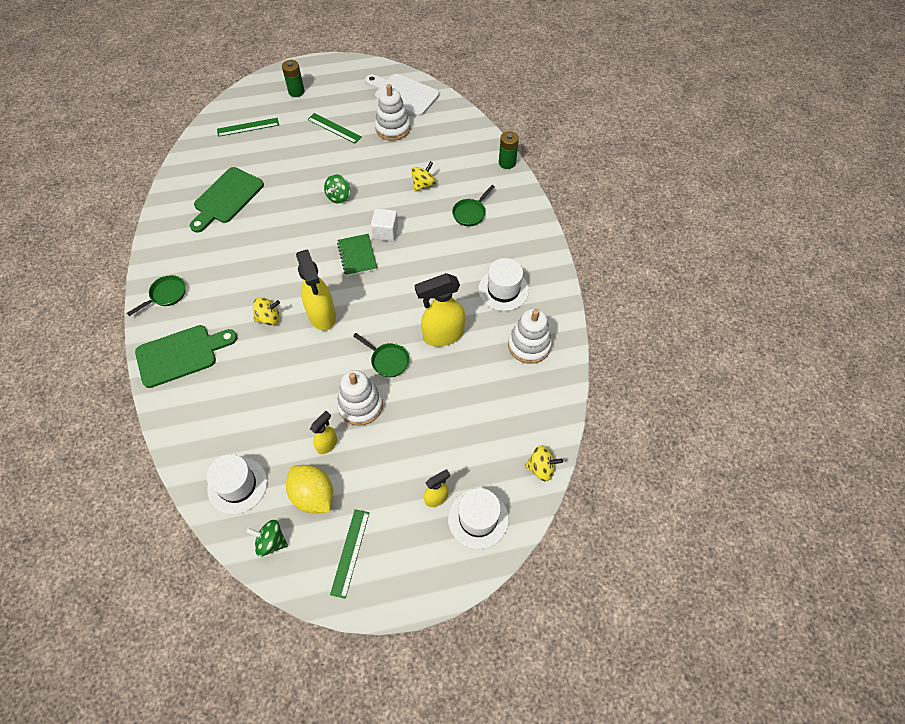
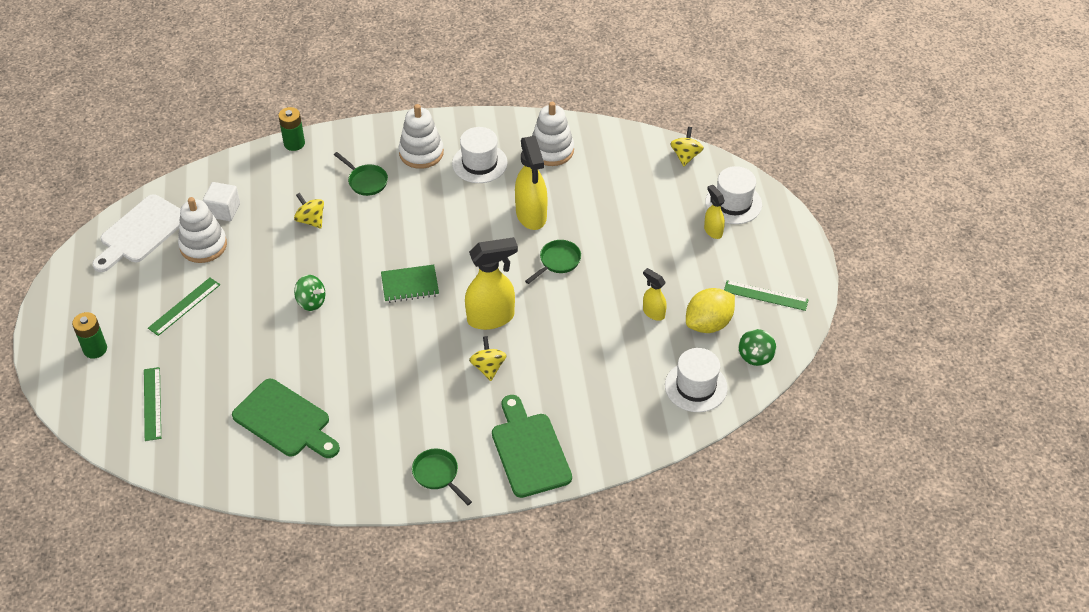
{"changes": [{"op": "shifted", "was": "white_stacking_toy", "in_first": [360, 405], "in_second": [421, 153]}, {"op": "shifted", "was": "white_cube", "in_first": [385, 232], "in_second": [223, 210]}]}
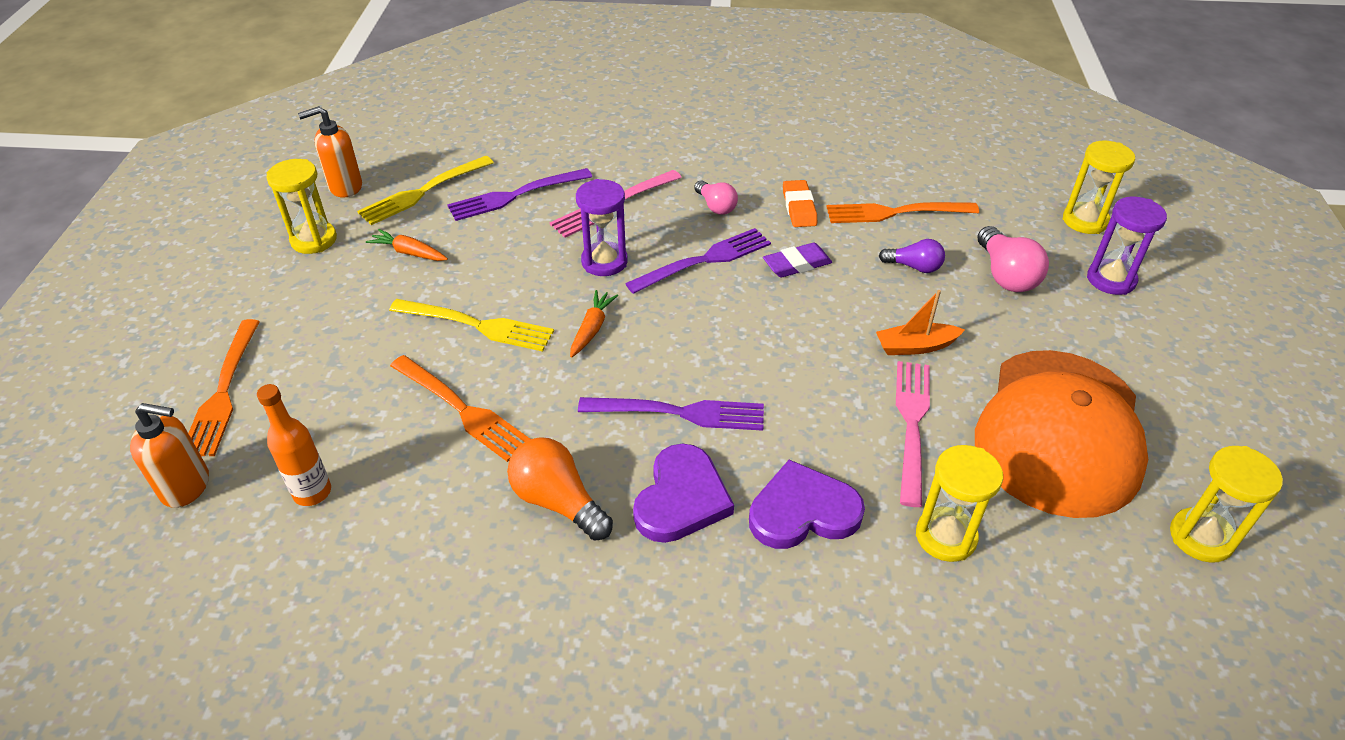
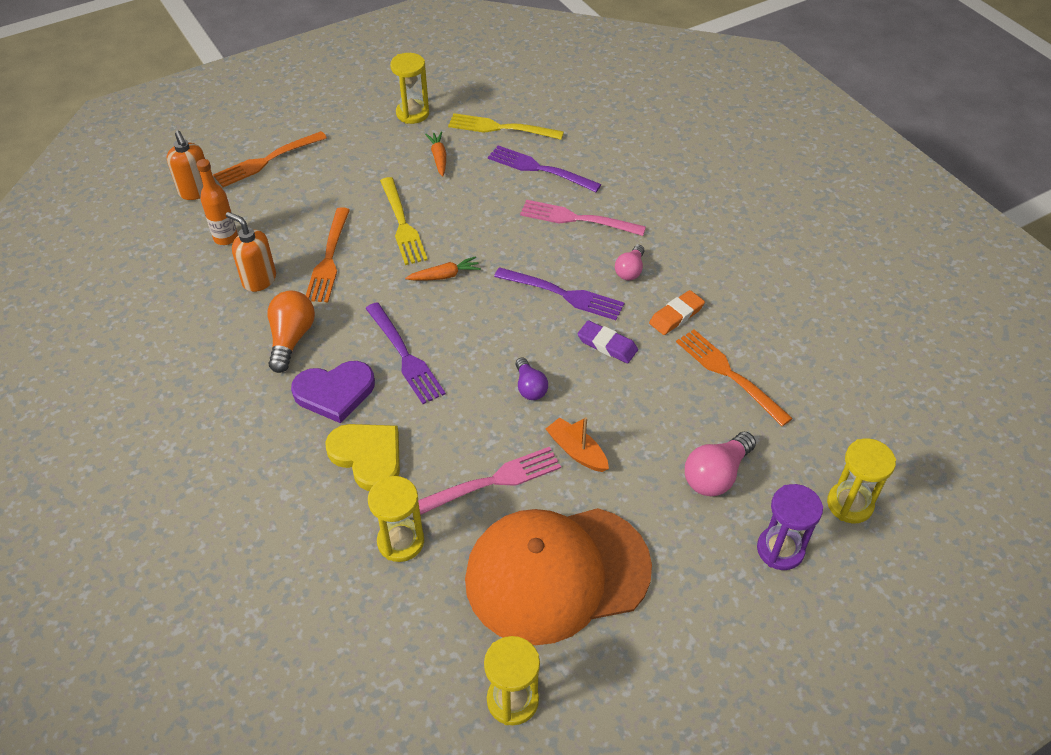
{"changes": [{"op": "shifted", "was": "orange_soap_dispenser", "in_first": [345, 187], "in_second": [259, 280]}, {"op": "gone", "was": "purple_hourglass", "in_first": [604, 262]}, {"op": "repainted", "was": "purple_heart", "now": "yellow_heart", "in_first": [803, 511], "in_second": [368, 456]}, {"op": "shifted", "was": "purple_light_bulb", "in_first": [914, 267], "in_second": [530, 387]}]}
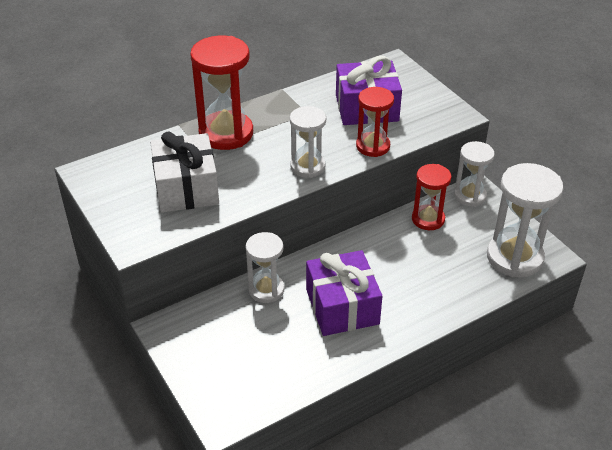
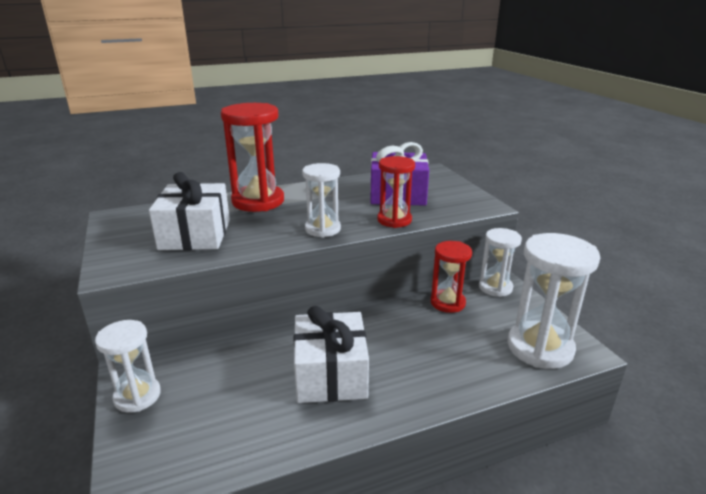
{"changes": [{"op": "shifted", "was": "white_hourglass", "in_first": [266, 290], "in_second": [137, 396]}, {"op": "repainted", "was": "purple_gift", "now": "white_gift", "in_first": [342, 307], "in_second": [330, 374]}]}
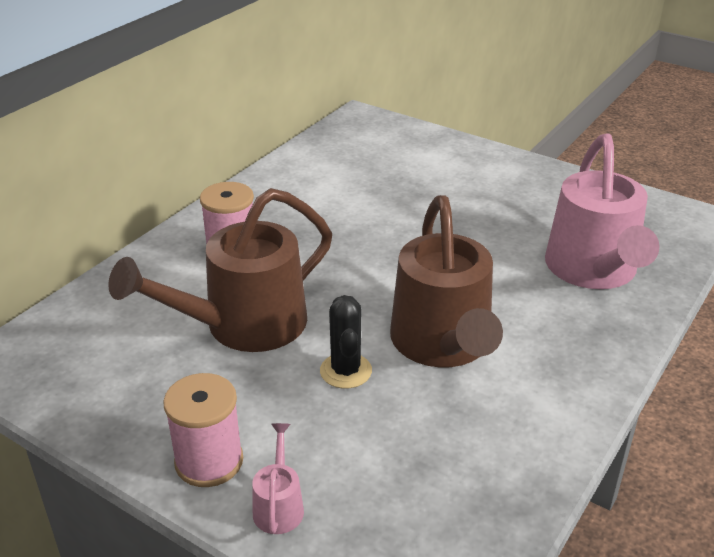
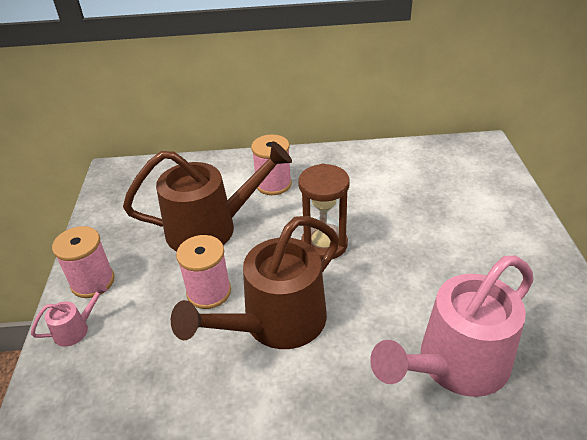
{"changes": [{"op": "rotated", "was": "brown_watering_can", "in_first": [243, 326], "in_second": [211, 228], "clockwise": 150}, {"op": "swapped", "was": "black_cactus", "now": "pink_spool", "in_first": [346, 371], "in_second": [209, 292]}, {"op": "new", "now": "brown_hourglass", "in_second": [324, 244]}]}
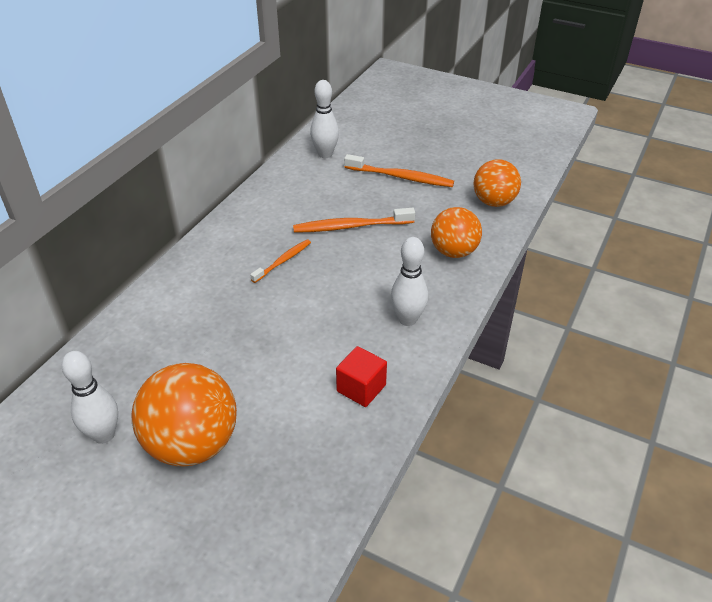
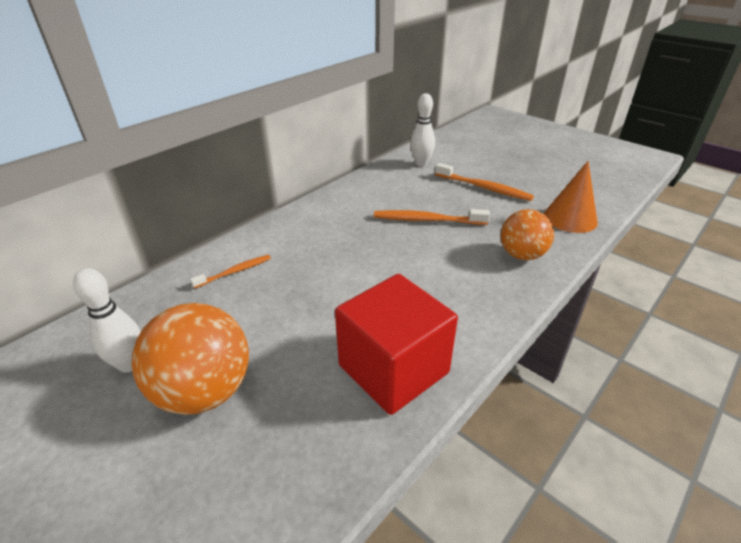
{"changes": [{"op": "shifted", "was": "orange_toothbrush", "in_first": [283, 261], "in_second": [234, 272]}, {"op": "scaled", "was": "red_cube", "in_first": [361, 388], "in_second": [393, 369], "ratio": 2.06}, {"op": "gone", "was": "white_bowling_pin", "in_first": [407, 319]}, {"op": "swapped", "was": "orange_ball", "now": "orange_cone", "in_first": [494, 202], "in_second": [570, 218]}]}
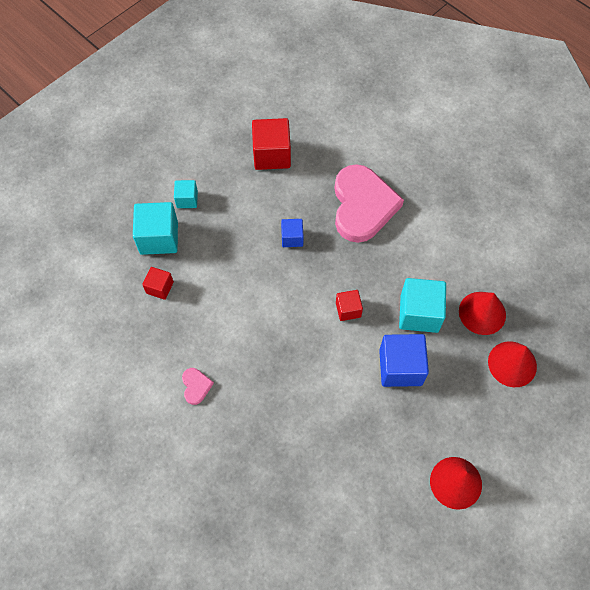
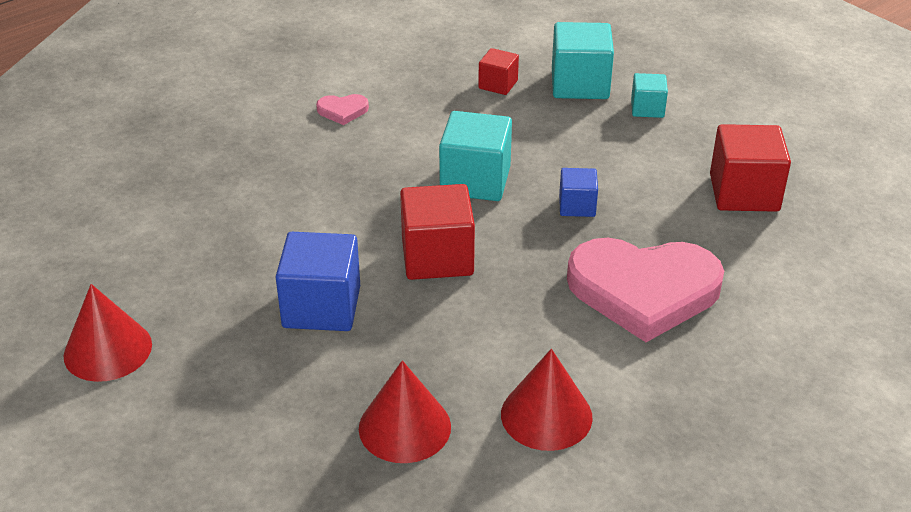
{"changes": [{"op": "scaled", "was": "red_cube", "in_first": [348, 309], "in_second": [437, 257], "ratio": 1.8}, {"op": "shifted", "was": "turquoise_cube", "in_first": [419, 313], "in_second": [475, 181]}, {"op": "shifted", "was": "red_cone", "in_first": [512, 364], "in_second": [546, 415]}]}
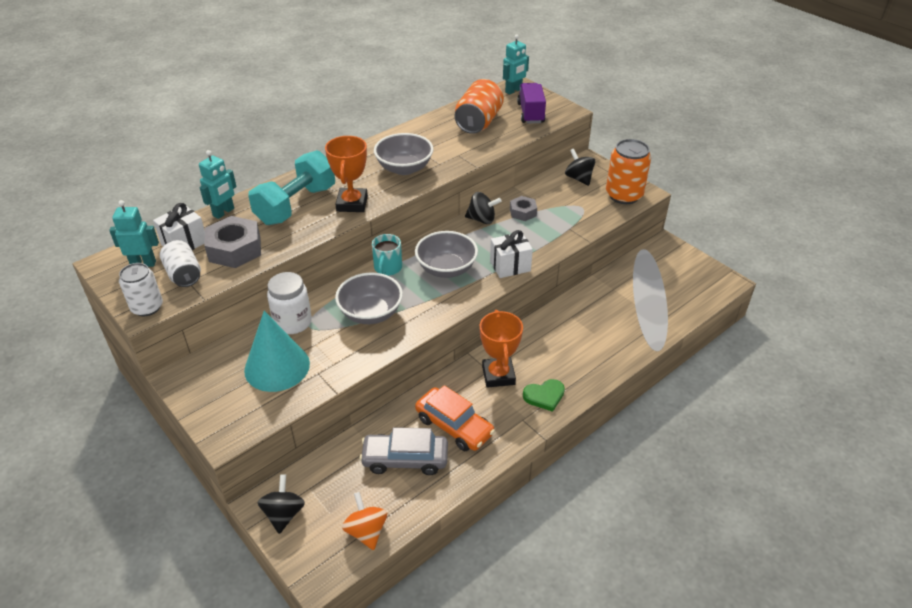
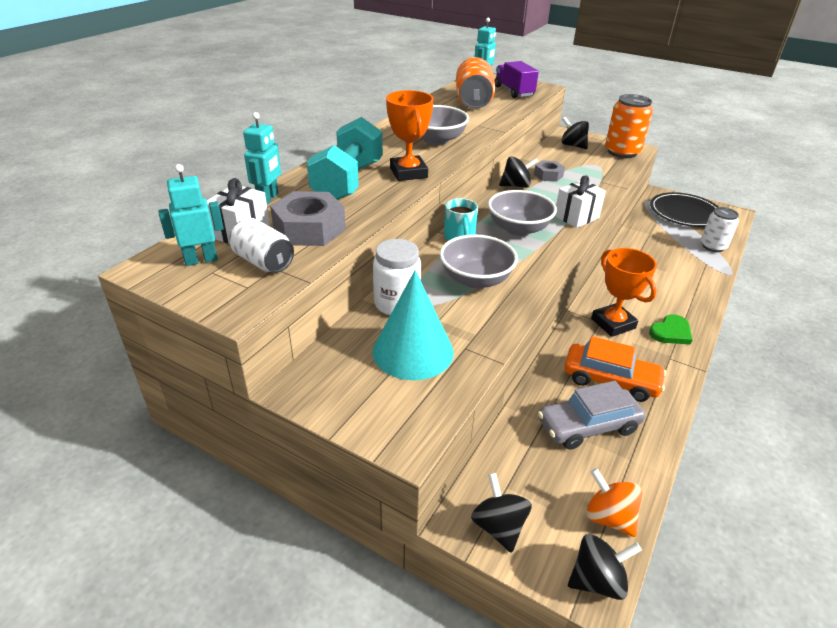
{"changes": [{"op": "shifted", "was": "white_can", "in_first": [147, 307], "in_second": [713, 246]}, {"op": "new", "now": "black_spinning_top", "in_second": [597, 580]}, {"op": "new", "now": "black_plate", "in_second": [684, 213]}]}
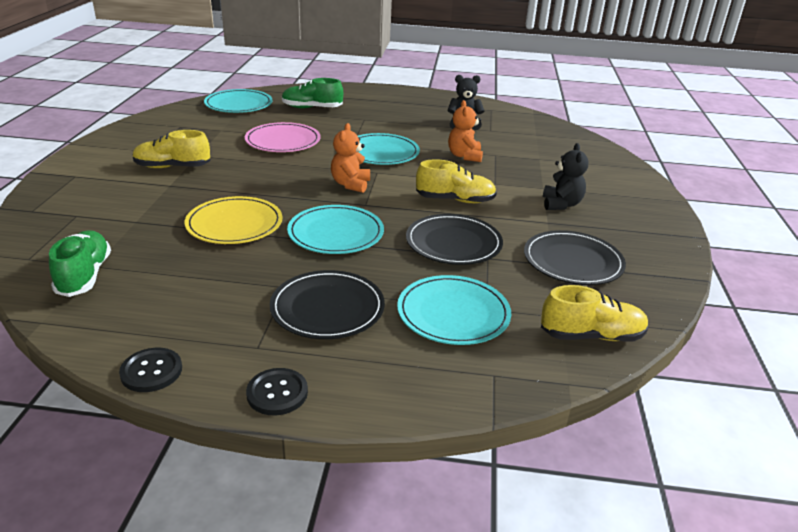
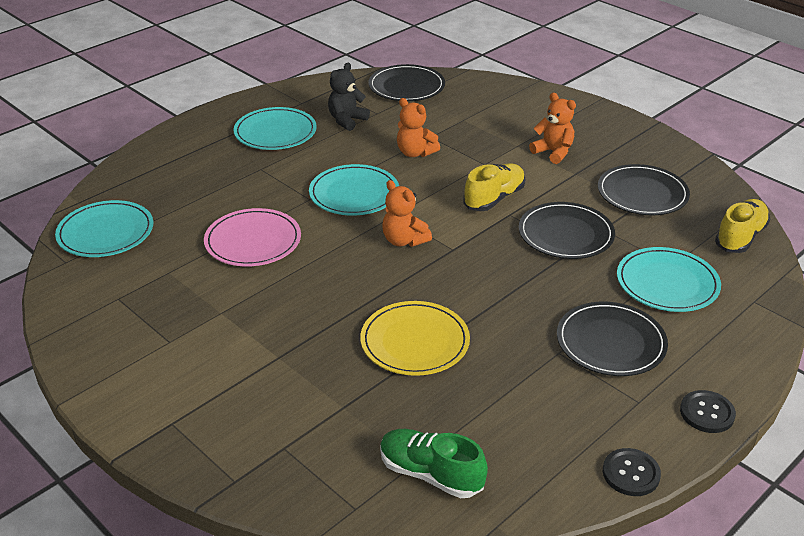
{"changes": [{"op": "gone", "was": "yellow_shoe", "in_first": [172, 167]}, {"op": "gone", "was": "green_shoe", "in_first": [312, 108]}, {"op": "shifted", "was": "turquoise_plate", "in_first": [336, 233], "in_second": [275, 132]}, {"op": "repainted", "was": "black_teddy_bear", "now": "orange_teddy_bear", "in_first": [561, 204], "in_second": [553, 152]}, {"op": "new", "now": "black_plate", "in_second": [406, 86]}]}
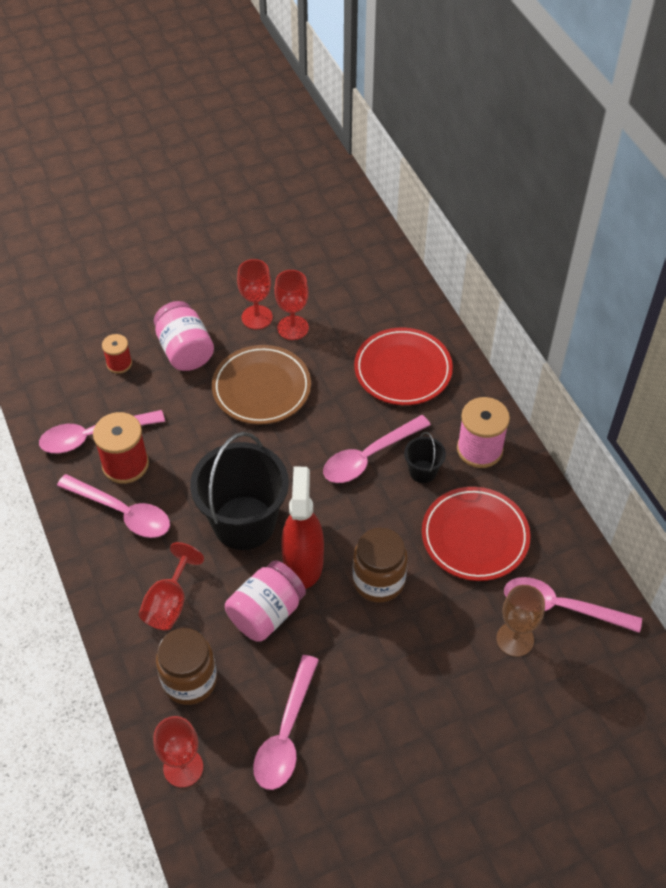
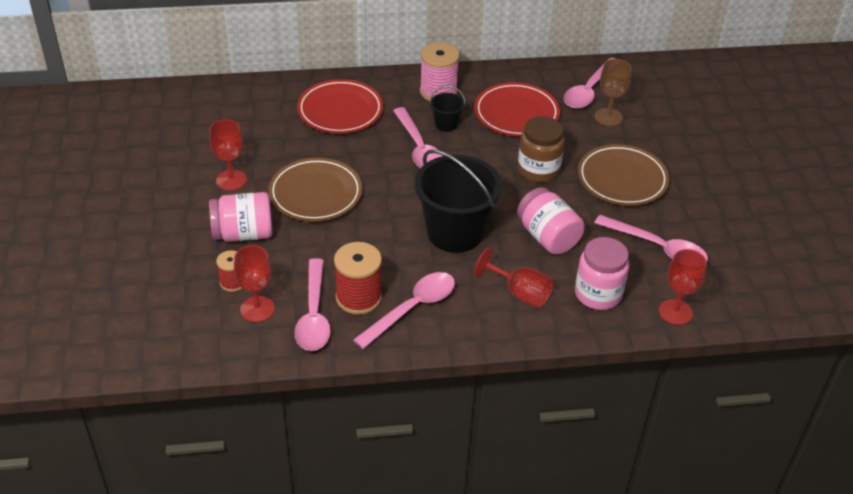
{"changes": [{"op": "repainted", "was": "brown_jar", "now": "pink_jar", "in_first": [189, 680], "in_second": [598, 294]}, {"op": "shifted", "was": "red_goblet", "in_first": [293, 328], "in_second": [257, 309]}, {"op": "gone", "was": "red_spray_bottle", "in_first": [303, 563]}, {"op": "new", "now": "brown_plate", "in_second": [622, 179]}]}
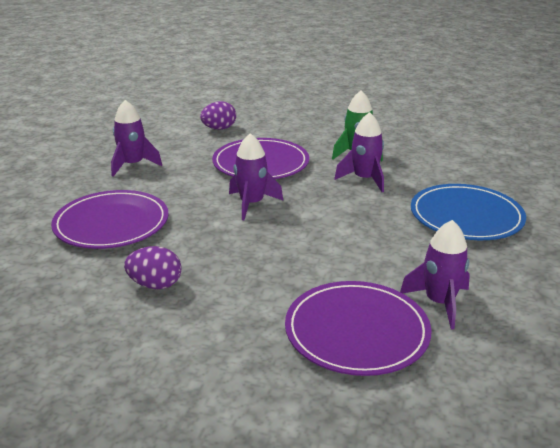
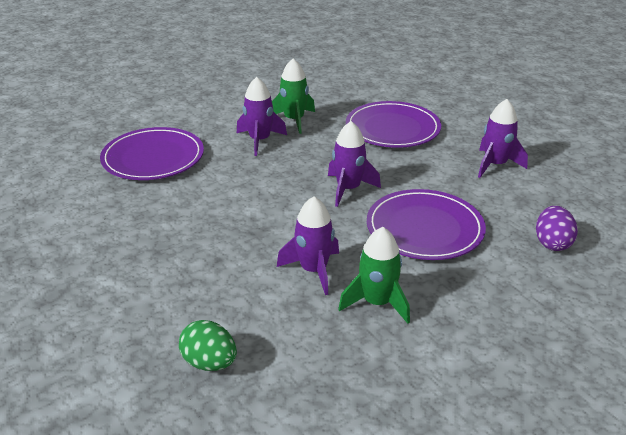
{"changes": [{"op": "swapped", "was": "purple_egg", "now": "green_rocket", "in_first": [155, 285], "in_second": [294, 120]}, {"op": "shifted", "was": "purple_rocket", "in_first": [439, 303], "in_second": [259, 141]}, {"op": "gone", "was": "blue_plate", "in_first": [466, 216]}, {"op": "new", "now": "green_egg", "in_second": [209, 363]}]}
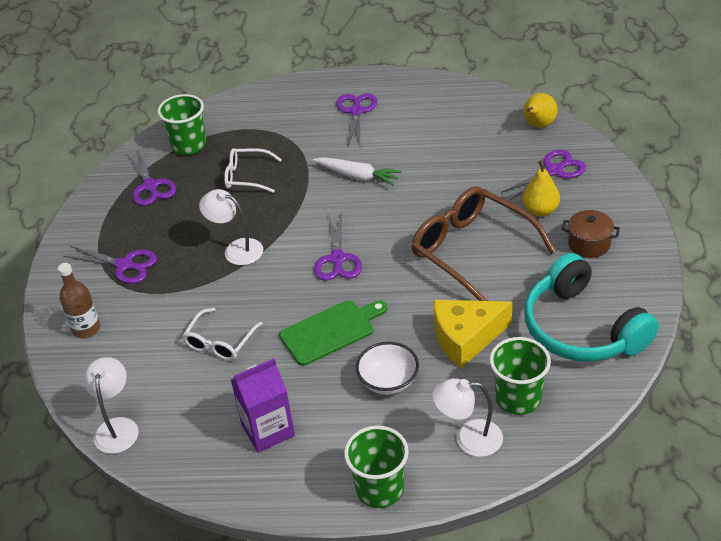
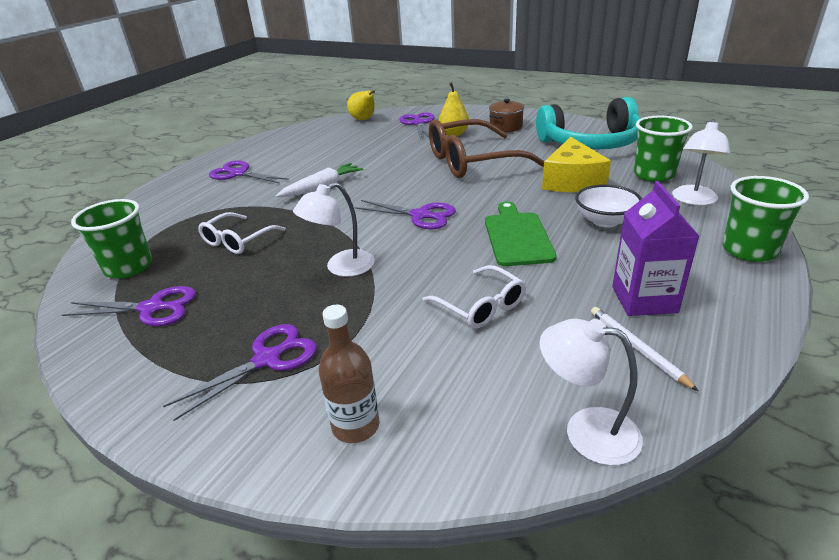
{"changes": [{"op": "new", "now": "white_pencil", "in_second": [637, 348]}]}
